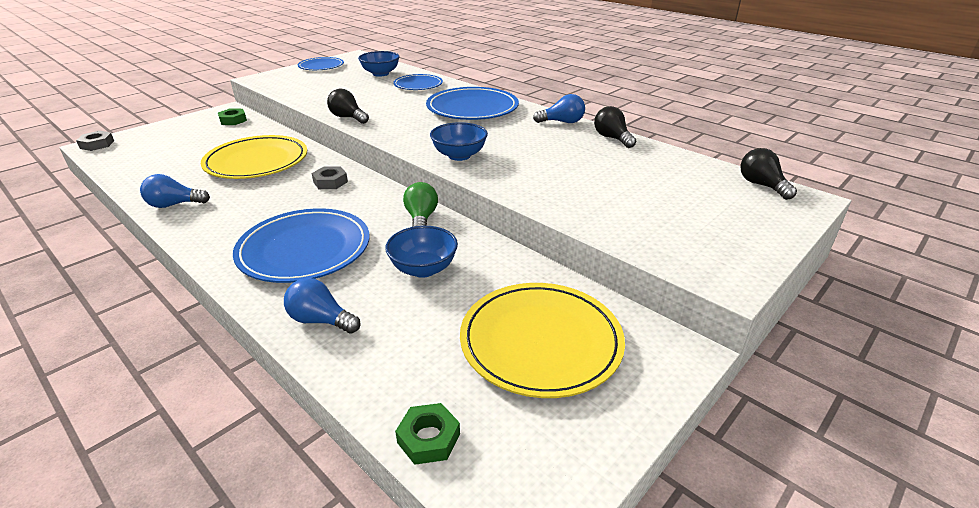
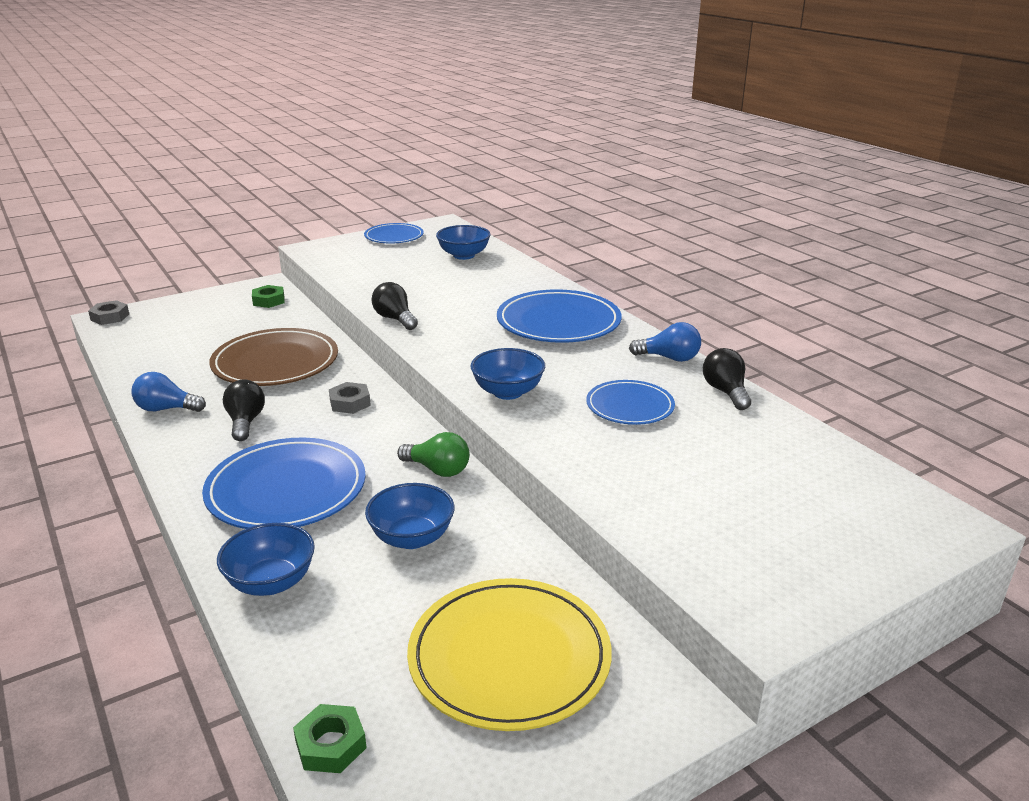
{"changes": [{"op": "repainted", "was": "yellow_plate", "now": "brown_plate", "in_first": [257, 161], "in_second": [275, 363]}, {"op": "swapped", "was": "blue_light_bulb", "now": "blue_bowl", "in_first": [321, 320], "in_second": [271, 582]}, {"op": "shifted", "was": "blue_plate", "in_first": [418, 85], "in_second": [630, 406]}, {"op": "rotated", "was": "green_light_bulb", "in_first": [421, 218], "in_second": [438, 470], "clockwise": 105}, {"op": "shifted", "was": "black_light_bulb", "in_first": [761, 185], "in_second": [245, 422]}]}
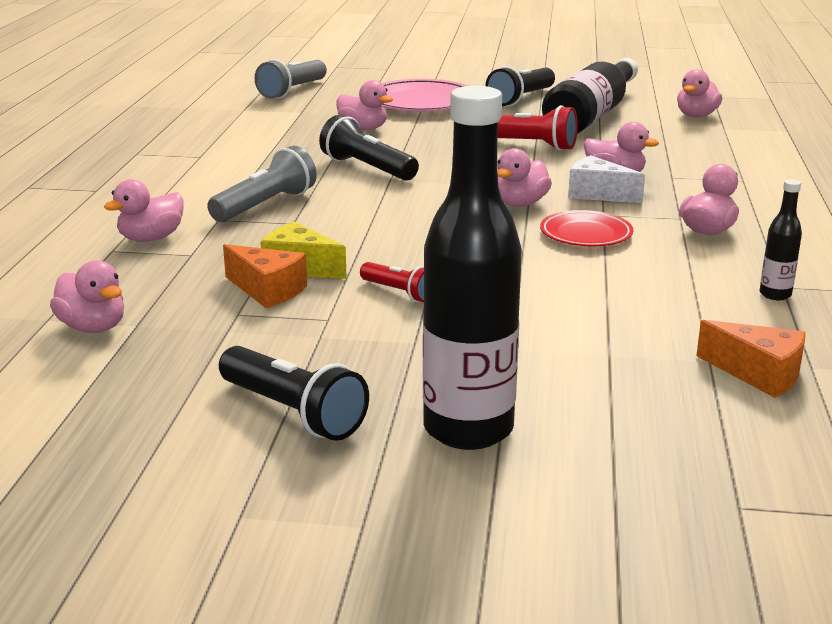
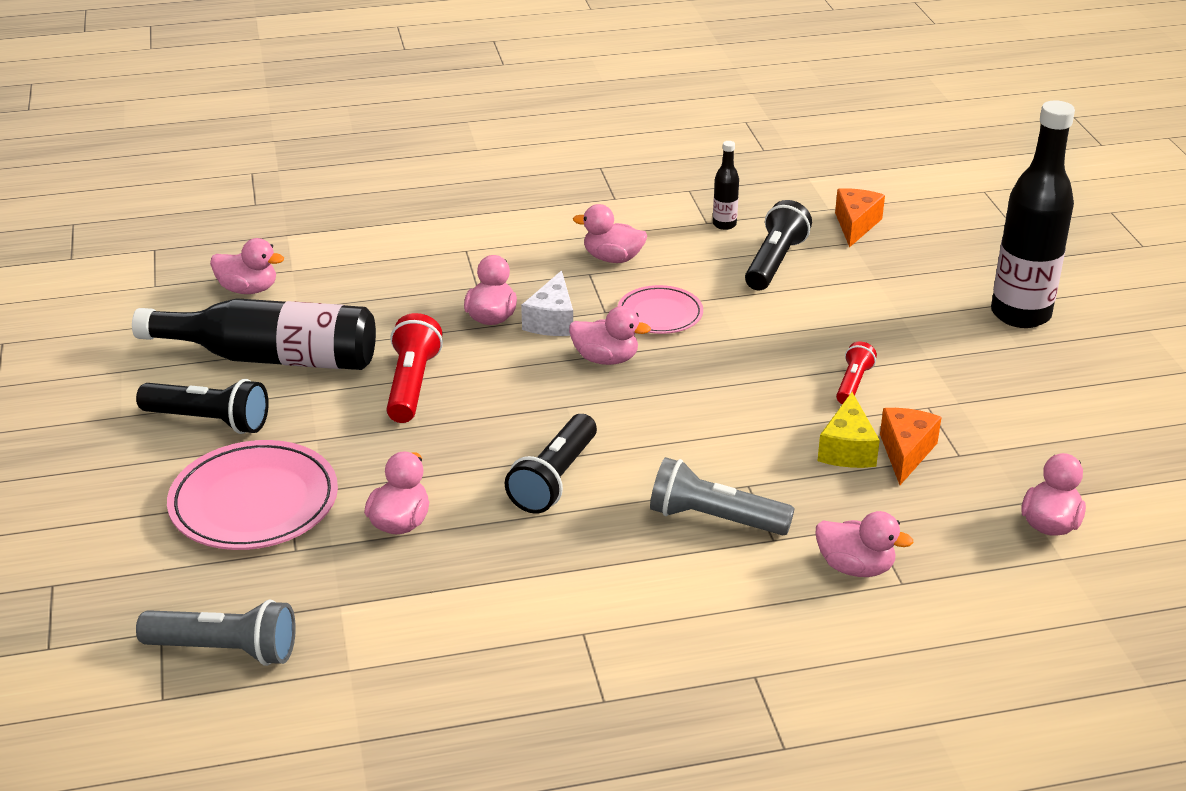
{"changes": [{"op": "shifted", "was": "black_flashlight", "in_first": [294, 412], "in_second": [774, 262]}, {"op": "repainted", "was": "red_plate", "now": "pink_plate", "in_first": [586, 234], "in_second": [660, 314]}]}
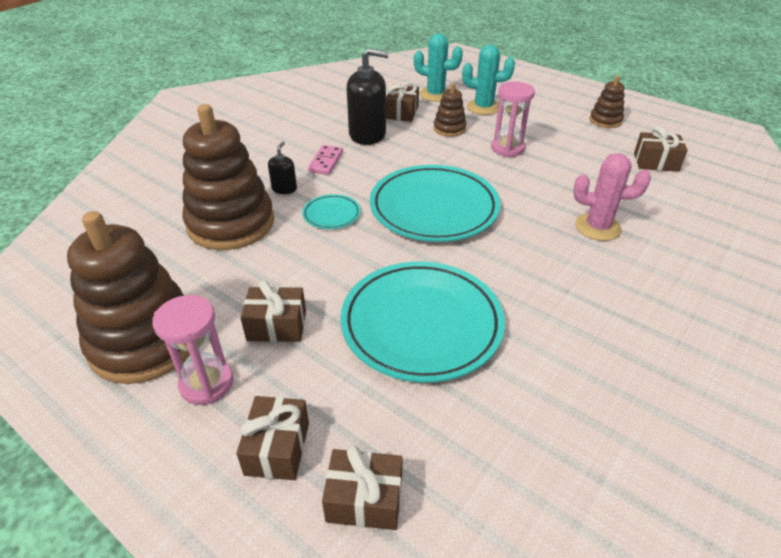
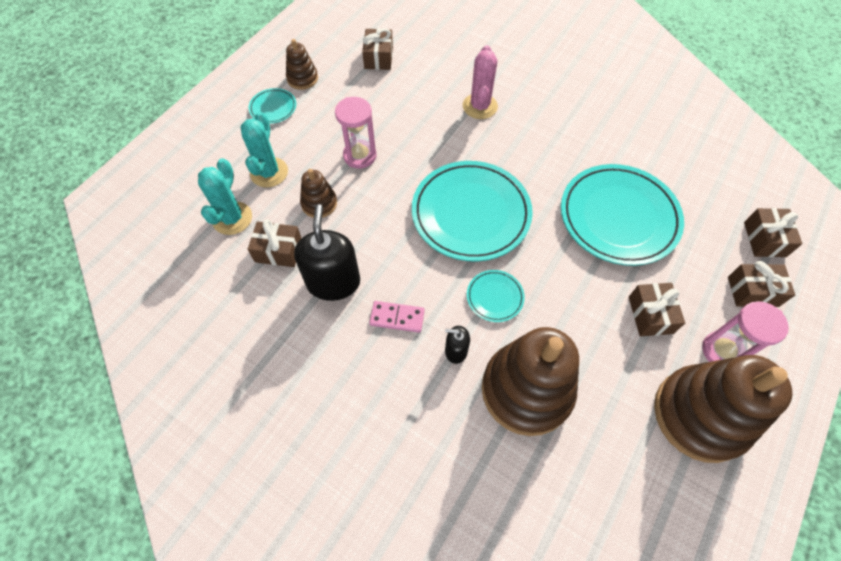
{"changes": [{"op": "new", "now": "turquoise_plate", "in_second": [273, 108]}]}
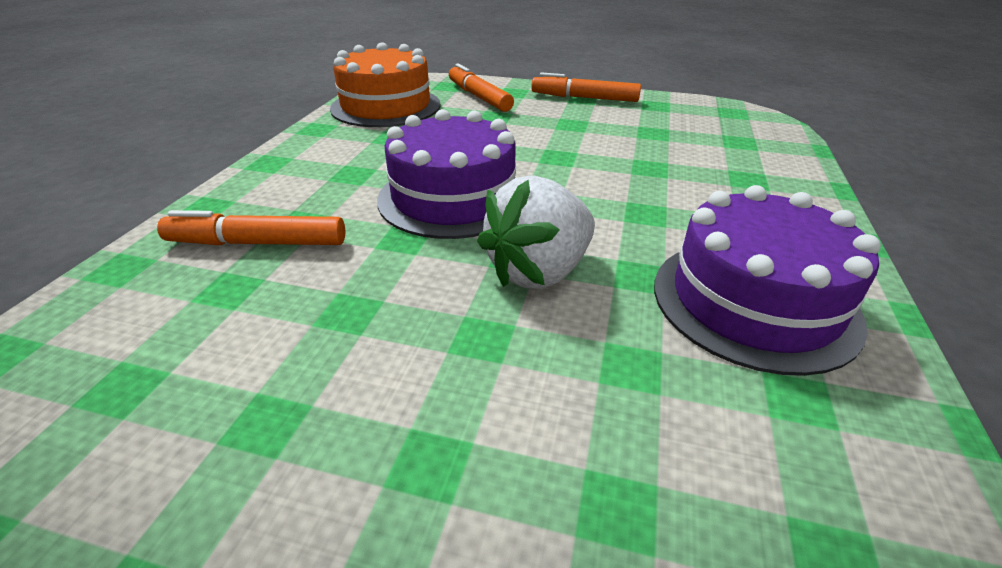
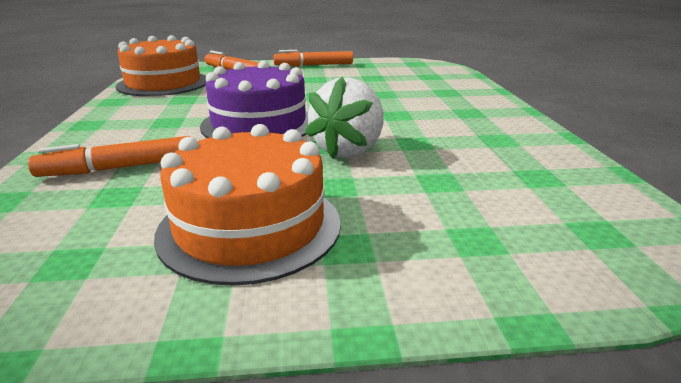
{"changes": [{"op": "gone", "was": "purple_cake", "in_first": [754, 301]}, {"op": "new", "now": "orange_cake", "in_second": [250, 226]}]}
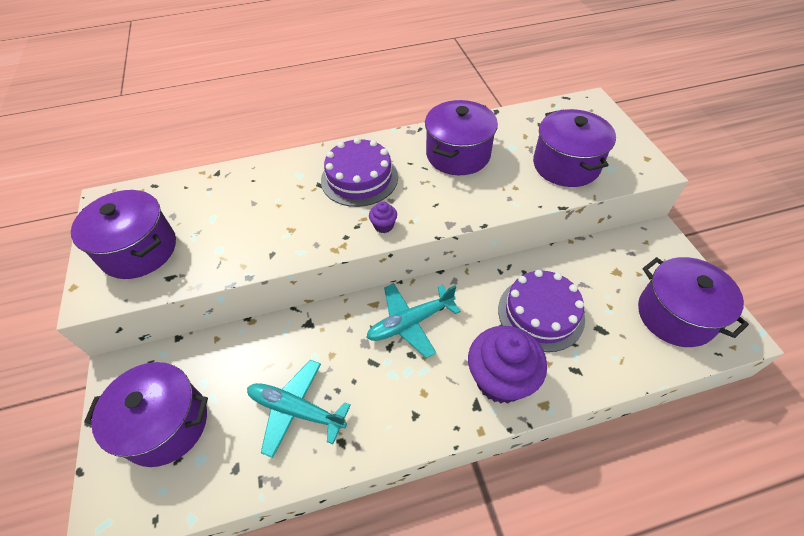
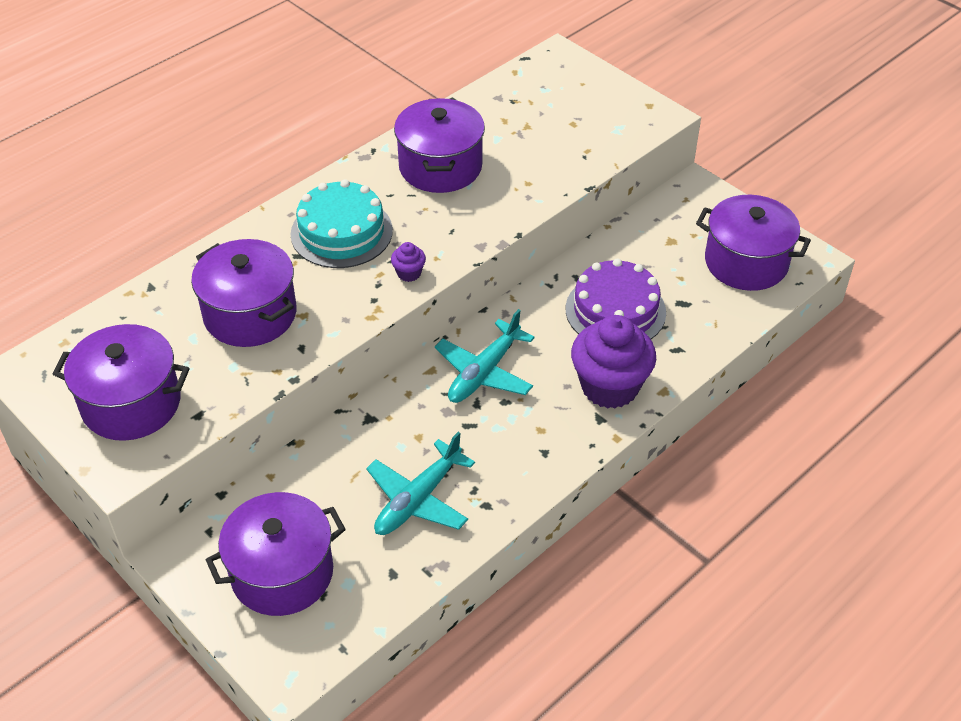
{"changes": [{"op": "rotated", "was": "turquoise_plane", "in_first": [296, 410], "in_second": [418, 499], "clockwise": -45}, {"op": "repainted", "was": "purple_cake", "now": "turquoise_cake", "in_first": [359, 178], "in_second": [341, 232]}, {"op": "shifted", "was": "purple_pot", "in_first": [566, 165], "in_second": [250, 314]}]}
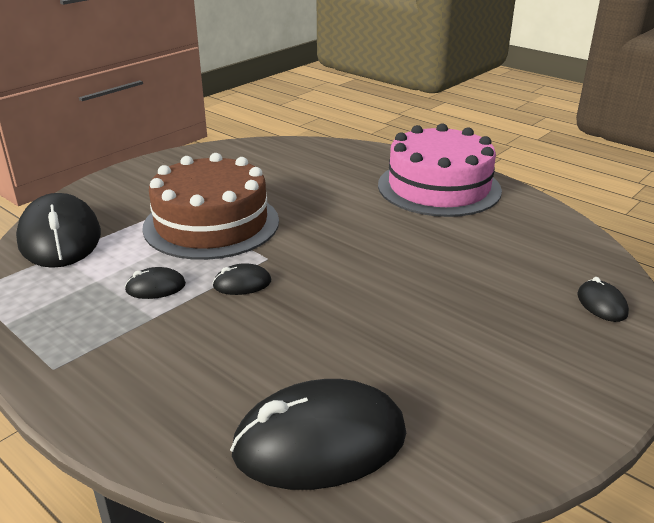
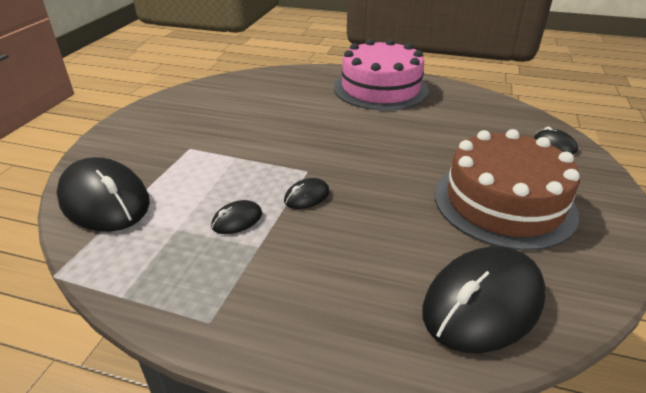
{"changes": [{"op": "shifted", "was": "brown_cake", "in_first": [211, 224], "in_second": [503, 203]}]}
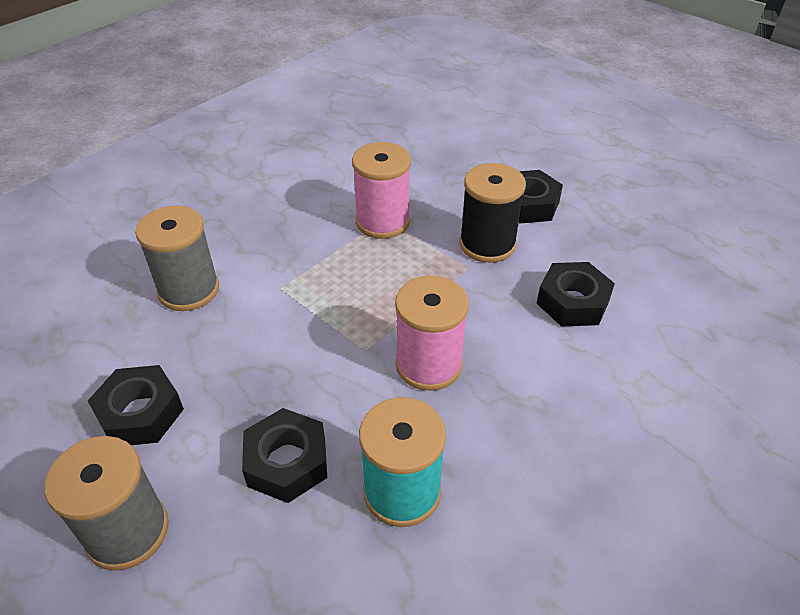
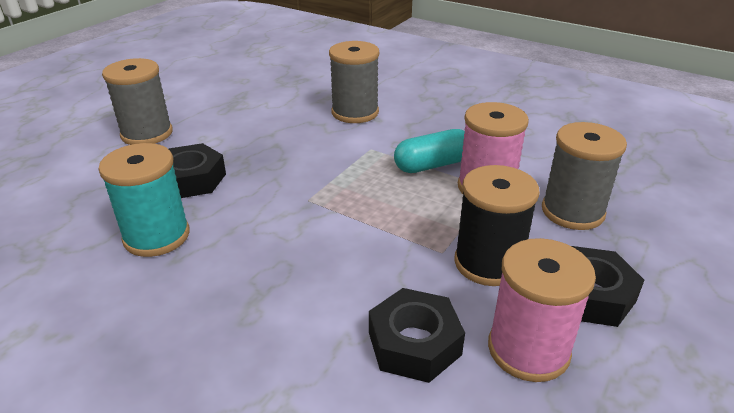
{"changes": [{"op": "gone", "was": "black_nut", "in_first": [140, 413]}, {"op": "shifted", "was": "pink_spool", "in_first": [429, 364], "in_second": [528, 349]}, {"op": "new", "now": "turquoise_capsule", "in_second": [432, 165]}, {"op": "new", "now": "grey_spool", "in_second": [572, 211]}]}
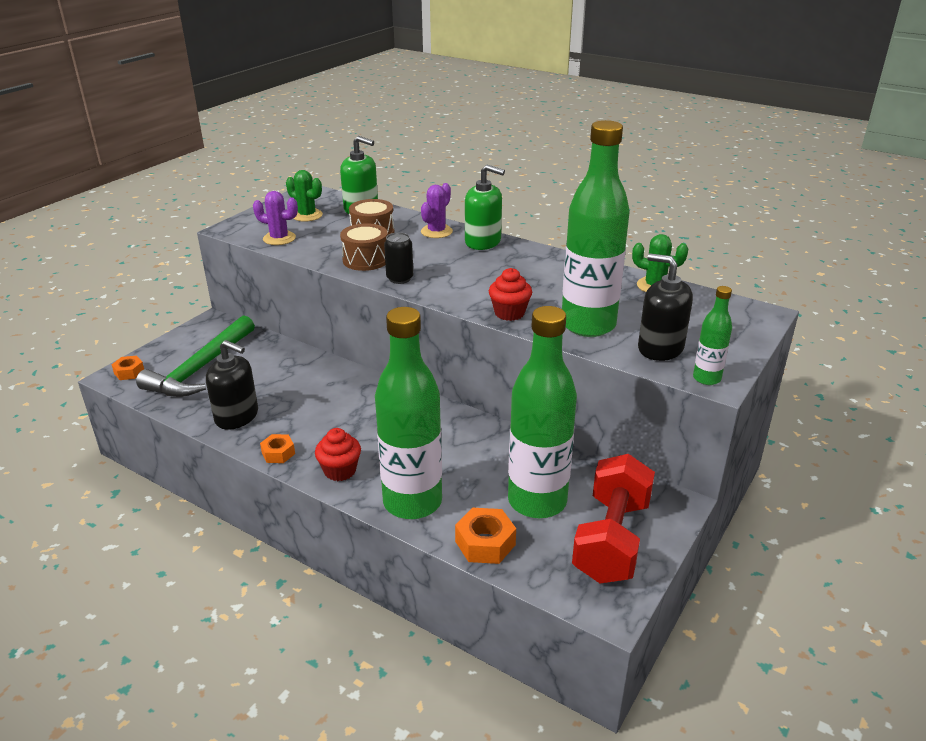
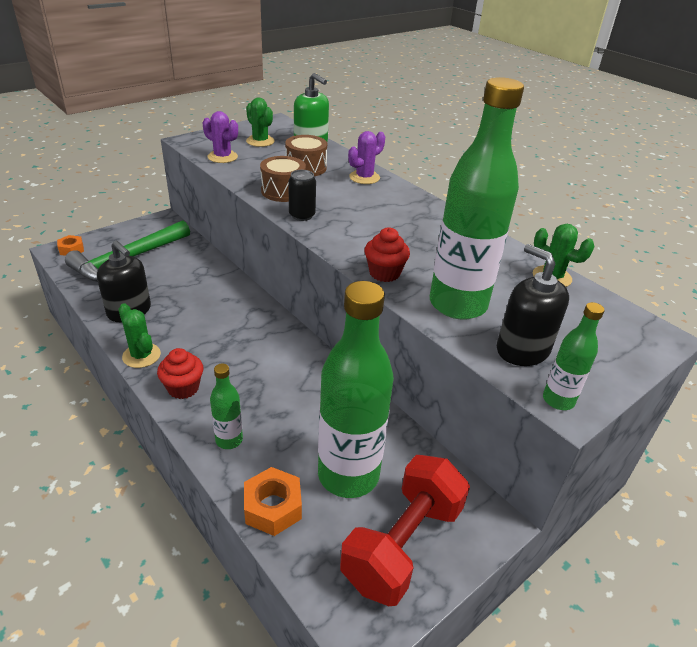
{"changes": [{"op": "swapped", "was": "orange_nut", "now": "green_cactus", "in_first": [278, 453], "in_second": [141, 355]}, {"op": "scaled", "was": "green_bottle", "in_first": [412, 502], "in_second": [229, 440], "ratio": 0.46}, {"op": "gone", "was": "green_soap_dispenser", "in_first": [483, 242]}]}
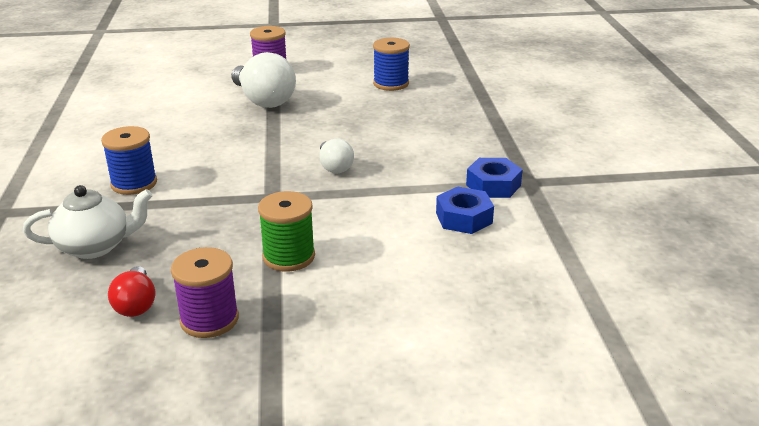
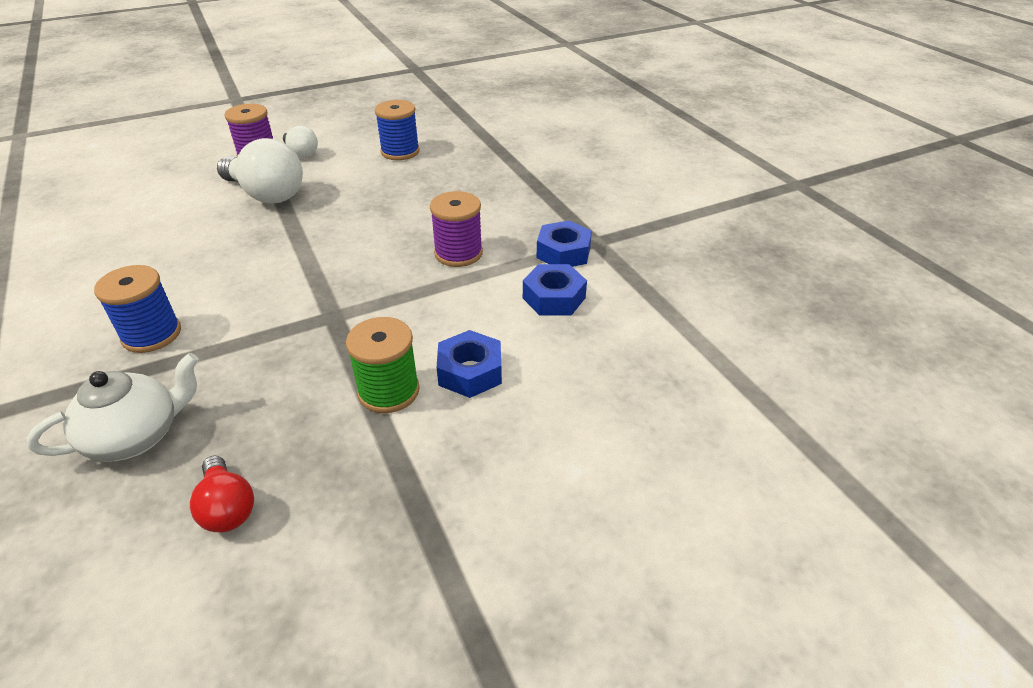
{"changes": [{"op": "shifted", "was": "purple_spool", "in_first": [209, 319], "in_second": [458, 253]}, {"op": "shifted", "was": "white_light_bulb", "in_first": [334, 167], "in_second": [301, 153]}, {"op": "new", "now": "blue_nut", "in_second": [470, 372]}]}
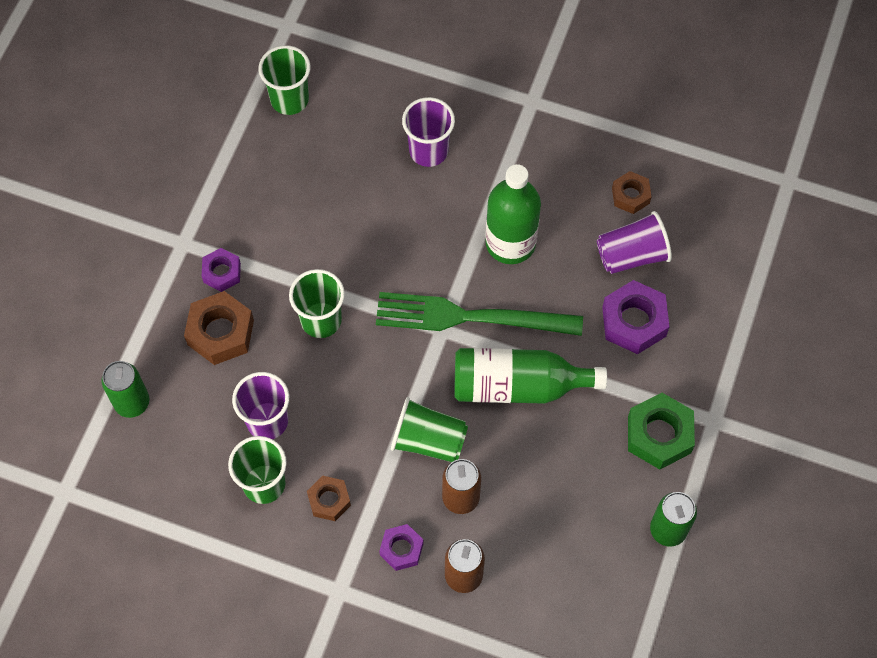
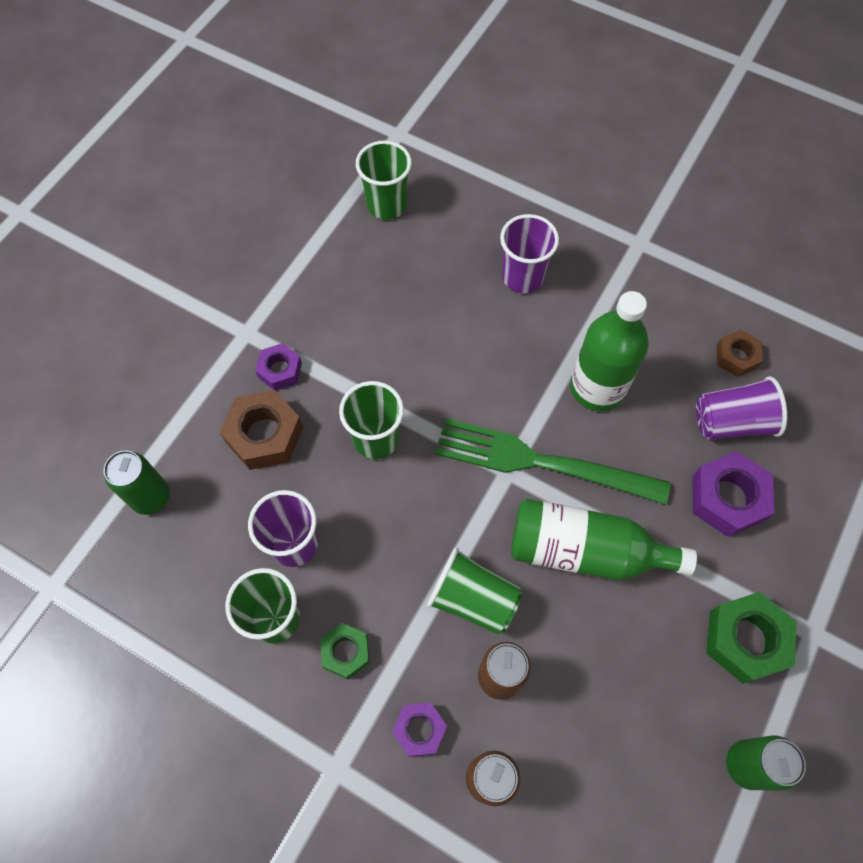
{"changes": [{"op": "repainted", "was": "brown_nut", "now": "green_nut", "in_first": [329, 500], "in_second": [345, 652]}]}
